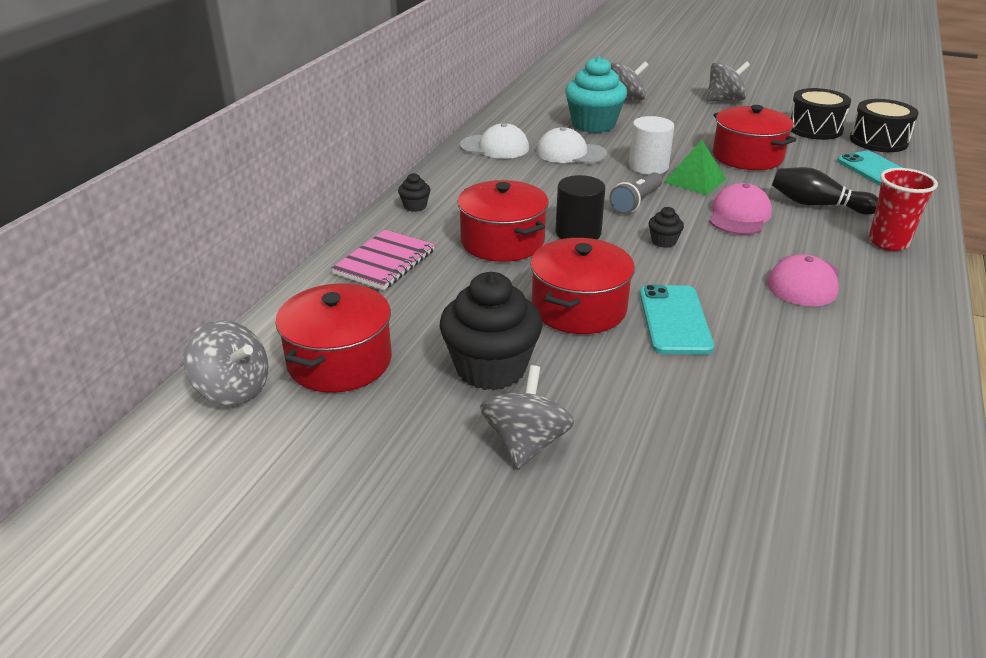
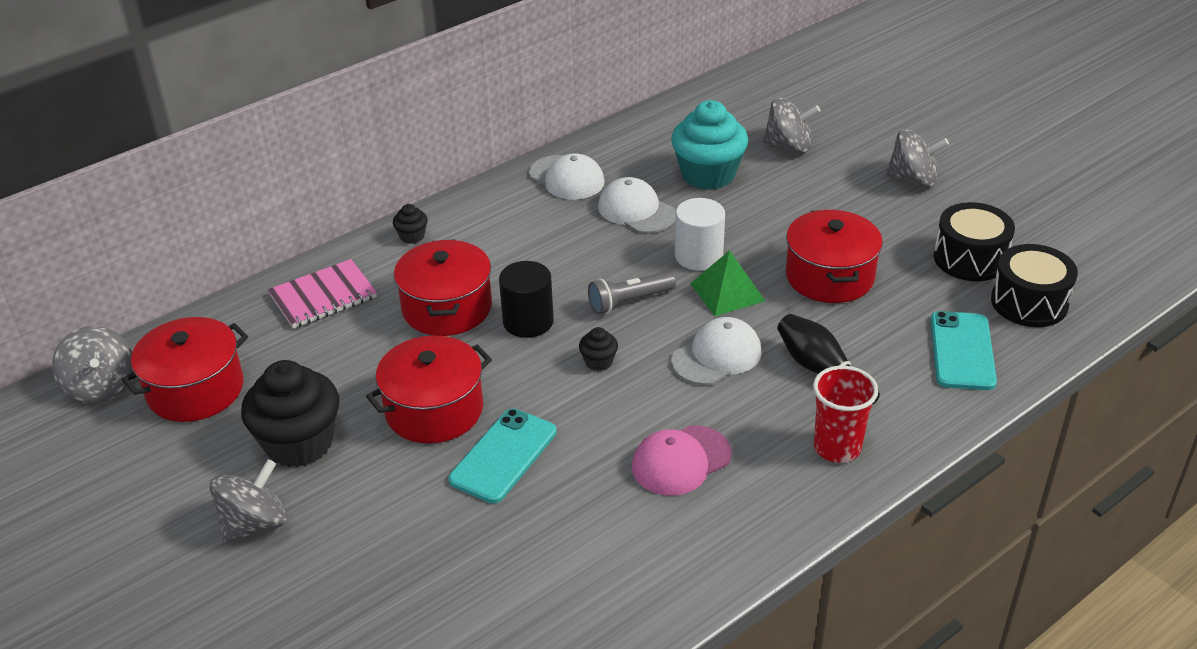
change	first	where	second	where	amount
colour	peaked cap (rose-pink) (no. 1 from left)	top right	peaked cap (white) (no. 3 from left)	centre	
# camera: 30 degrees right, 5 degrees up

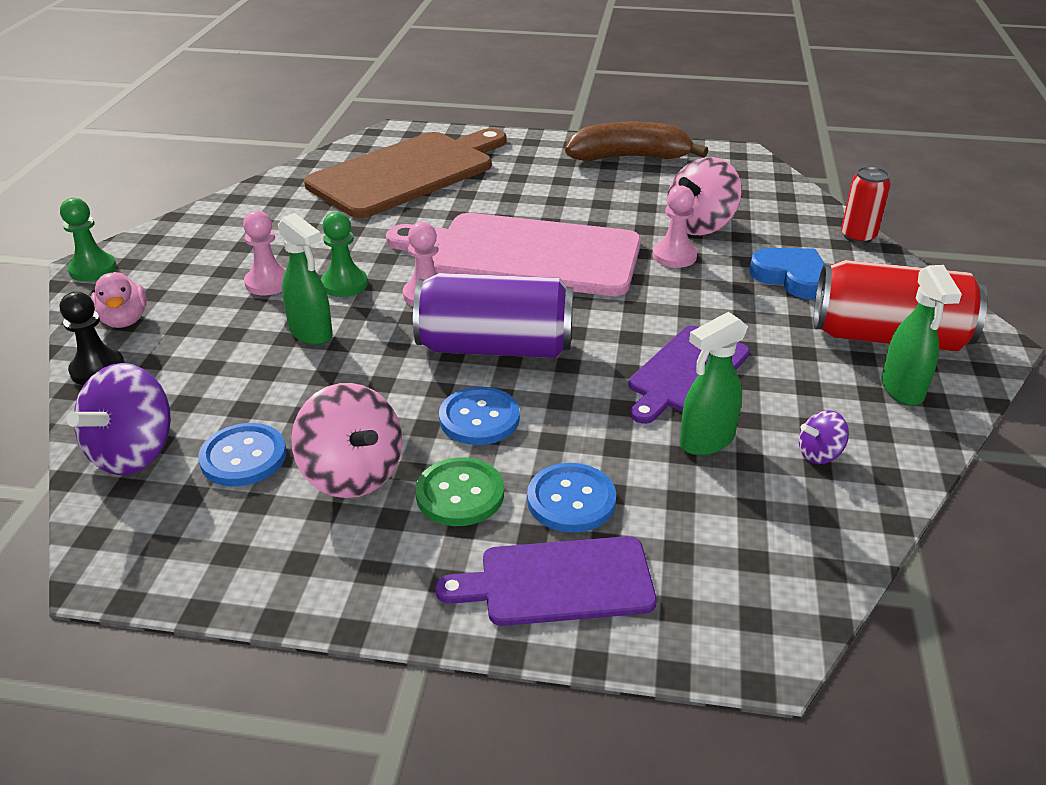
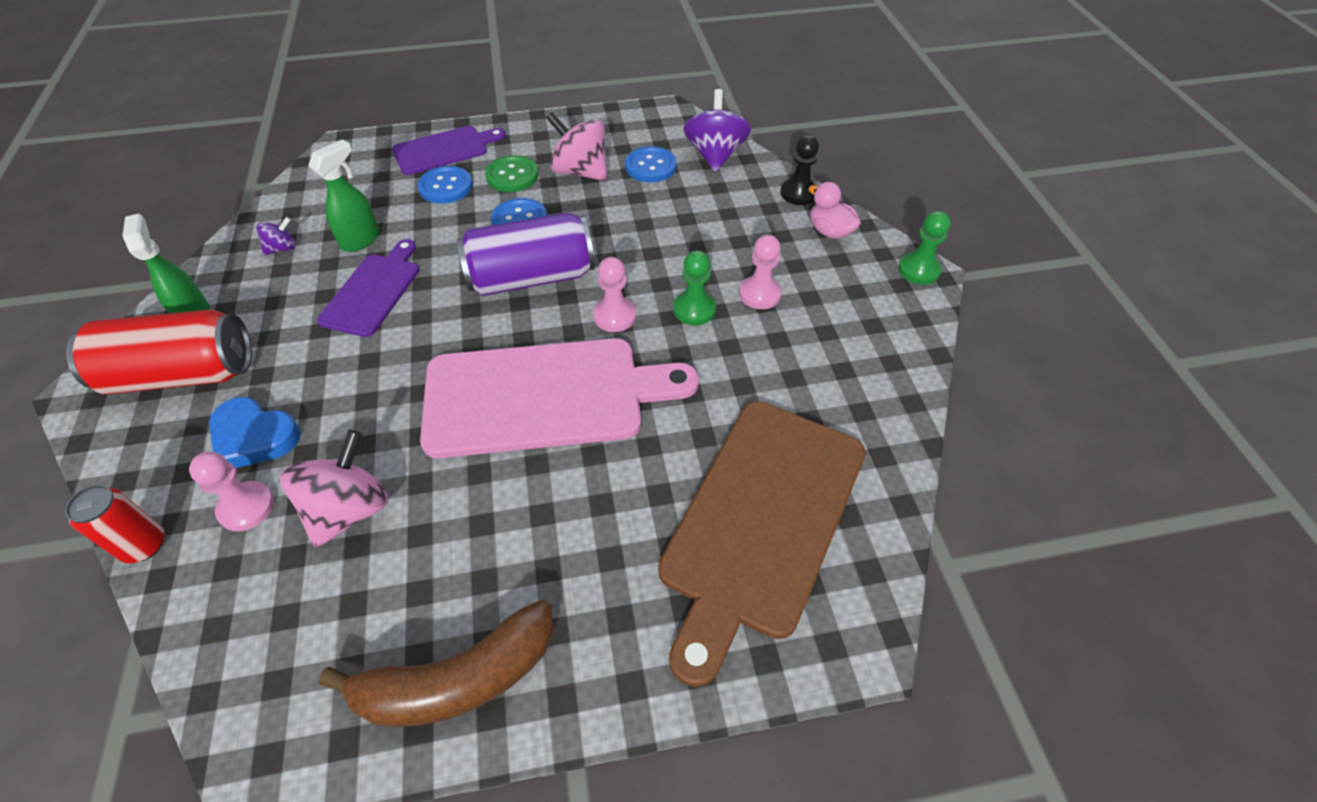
change	first	where	second	where	amount
missing	spray cleaner (emerald) (no. 1 from left)	middle left			
relocated	chess pawn (rose-pink) (no. 3 from left in the first image)	top centre	chess pawn (rose-pink) (no. 1 from left)	middle left	
# camera: 160 degrees right, 15 degrees up

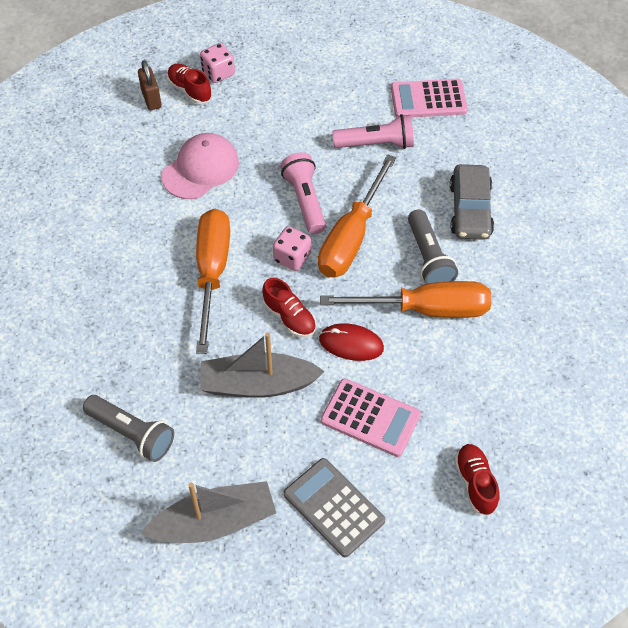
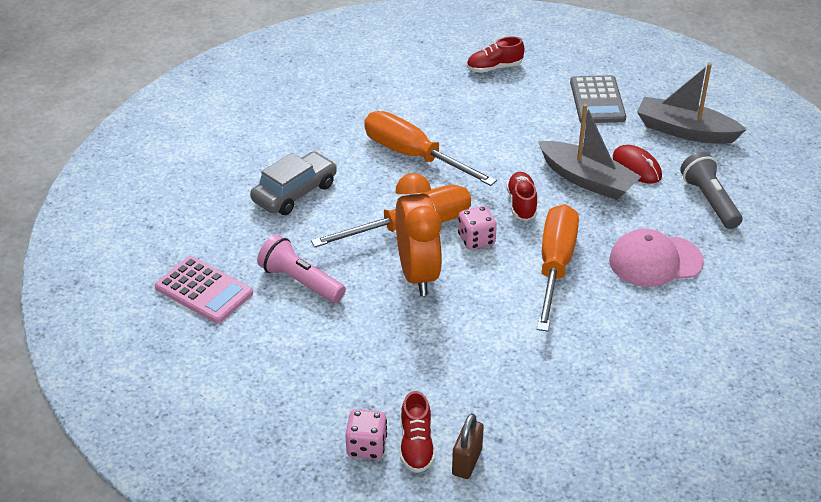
change	first	where	second	where	amount
relocated	peaked cap (rose-pink)	top left		middle right	
spun	hand screwdriver (orange) (no. 1 from left in the first image)	centre	hand screwdriver (orange) (no. 3 from left)	middle right	150 degrees clockwise
exchanged	flashlight (rose-pink) (no. 1 from left)	top centre	bedside clock (orange)	centre	
relocated	PC mouse (scarlet)	centre		top right	
missing	calculator (rose-pink) (no. 1 from left)	centre			
missing	flashlight (grey) (no. 2 from left)	middle right			
spun	lace-up shoe (scarlet) (no. 3 from left in the first image)	bottom right	lace-up shoe (scarlet) (no. 2 from left)	top centre	45 degrees clockwise
# camera: 140 degrees left, 15 degrees down

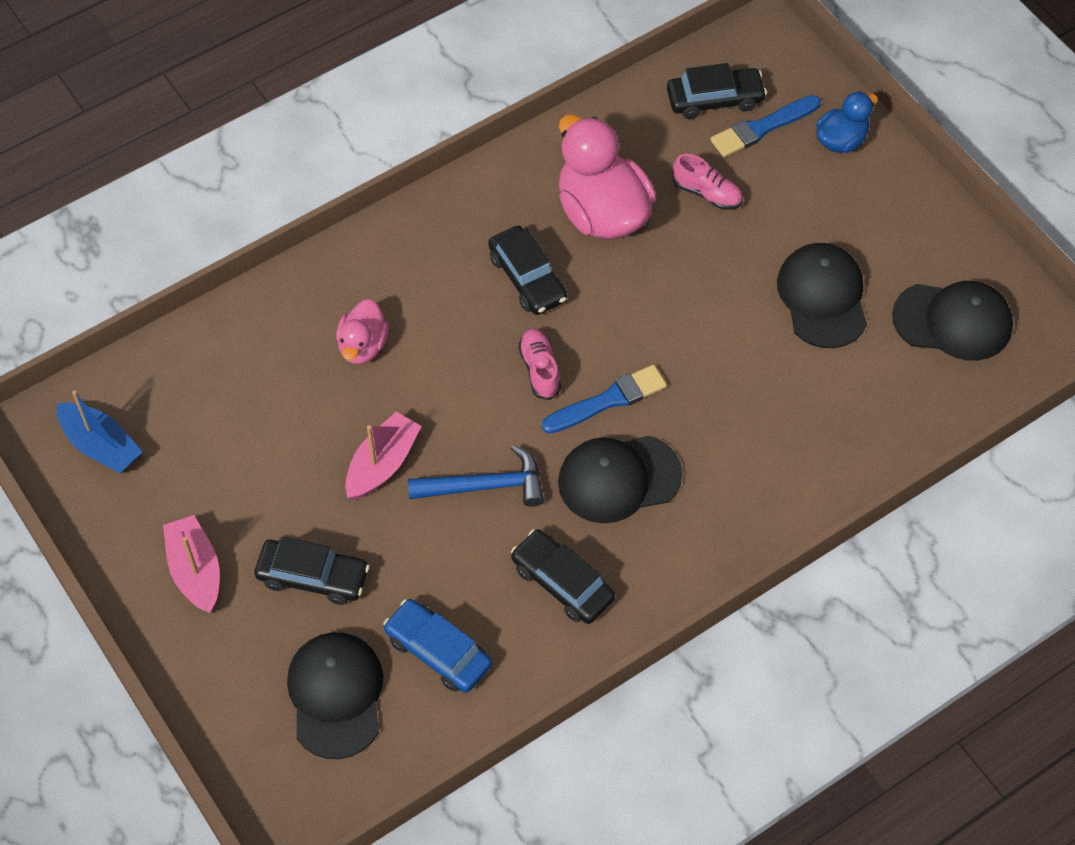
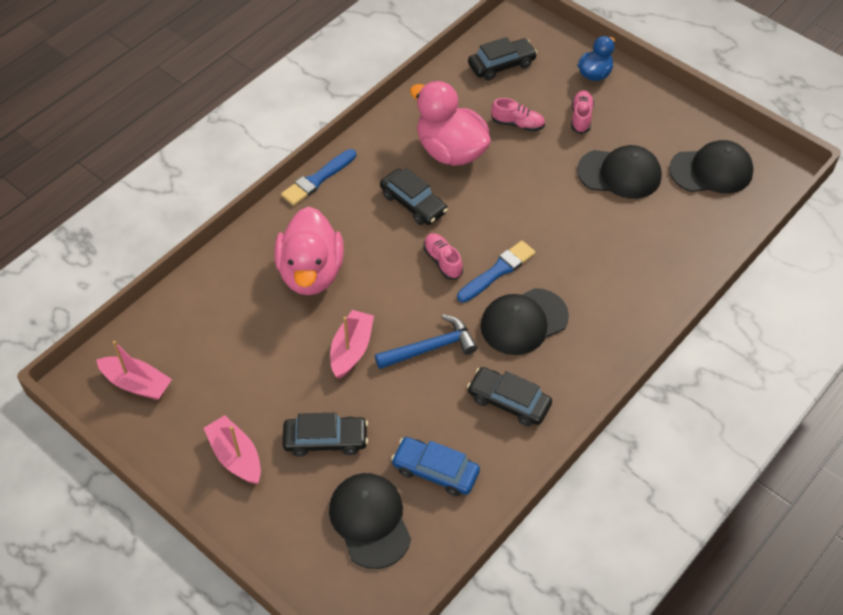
change	first	where	second	where	amount
colour	boat (blue)	middle left	boat (rose-pink) (no. 1 from left)	middle left	
size	duck (rose-pink) (no. 1 from left)	centre		centre	x1.83
relocated	paintbrush (blue) (no. 2 from left in the first image)	top right	paintbrush (blue) (no. 1 from left)	top centre	
spun	peaked cap (black) (no. 3 from left)	middle right		top right	120 degrees clockwise
appeared			lace-up shoe (rose-pink) (no. 3 from left)	top right	
# camera: 15 degrees left, 5 degrees down

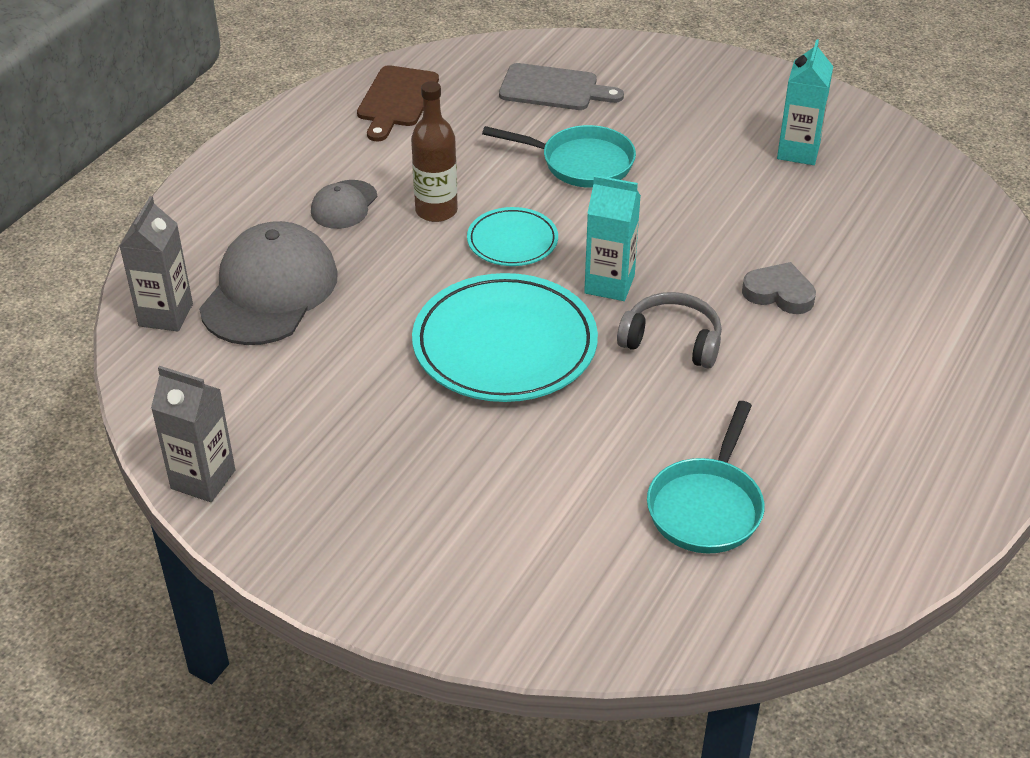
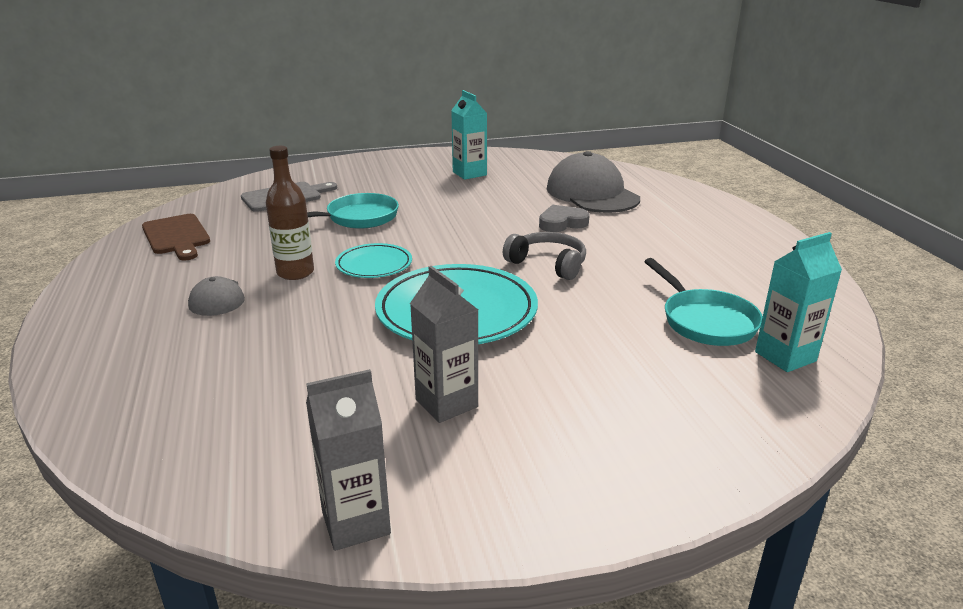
change	first	where	second	where	amount
relocated	carton (grey) (no. 1 from left in the first image)	middle left	carton (grey) (no. 2 from left)	centre	
relocated	peaked cap (grey) (no. 1 from left in the first image)	middle left	peaked cap (grey) (no. 2 from left)	top centre	
relocated	carton (aqua) (no. 1 from left in the first image)	top centre	carton (aqua) (no. 2 from left)	middle right	
spun	headset (grey)	centre		centre	60 degrees clockwise
# camera: 45 degrees left, 15 degrees down

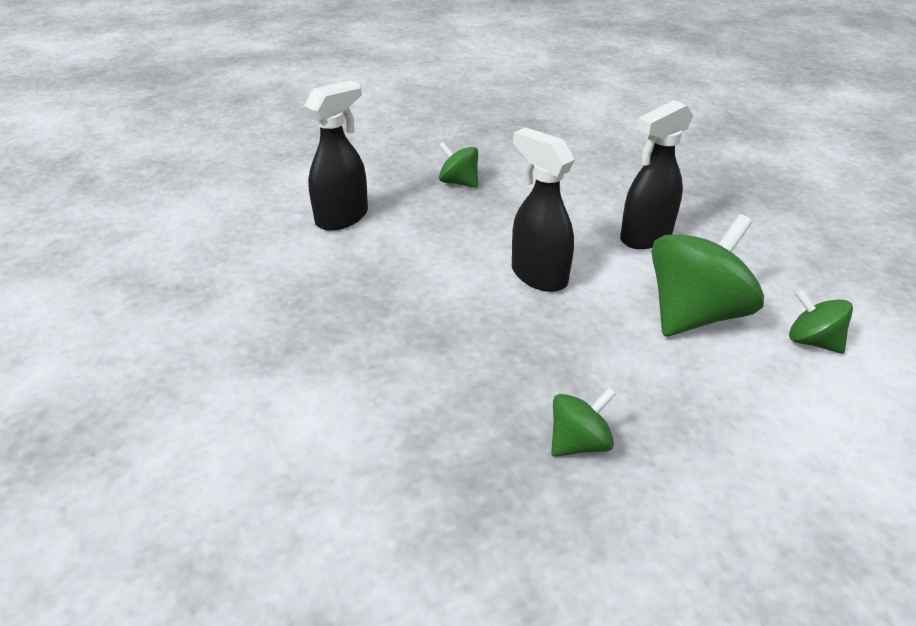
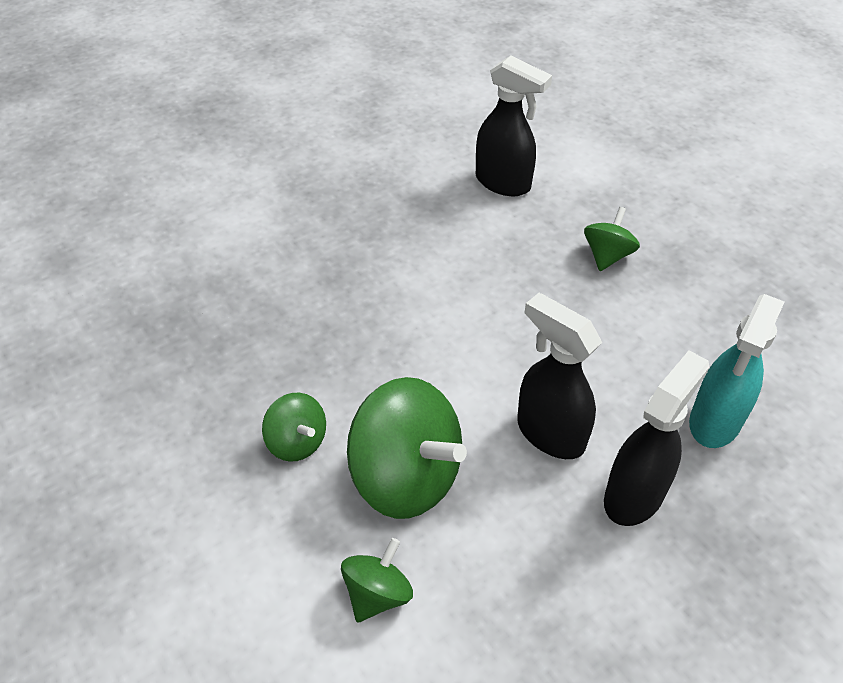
change	first	where	second	where	amount
relocated	spray cleaner (black) (no. 2 from left in the first image)	centre	spray cleaner (black) (no. 3 from left)	middle right	
relocated	spinning top (emerald) (no. 2 from left in the first image)	bottom centre	spinning top (emerald) (no. 1 from left)	centre	
appeared			spray cleaner (aqua)	middle right	
# camera: 80 degrees right, 10 degrees up

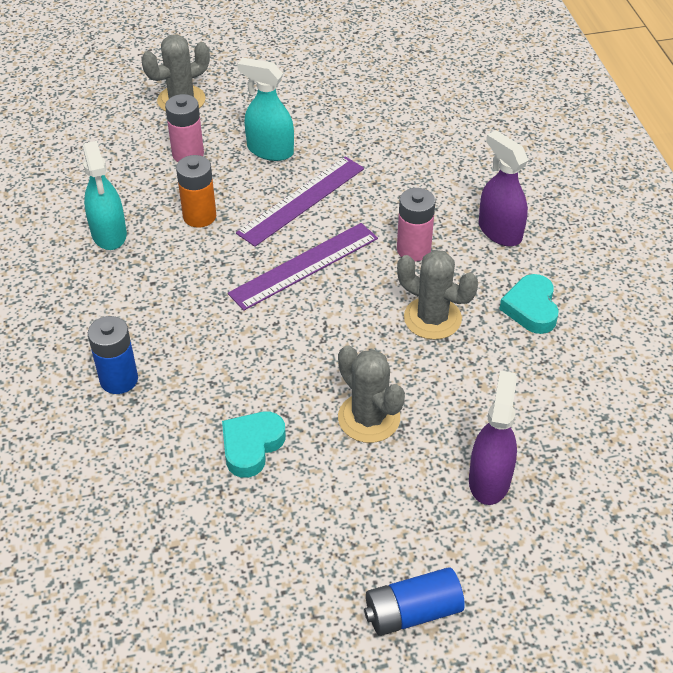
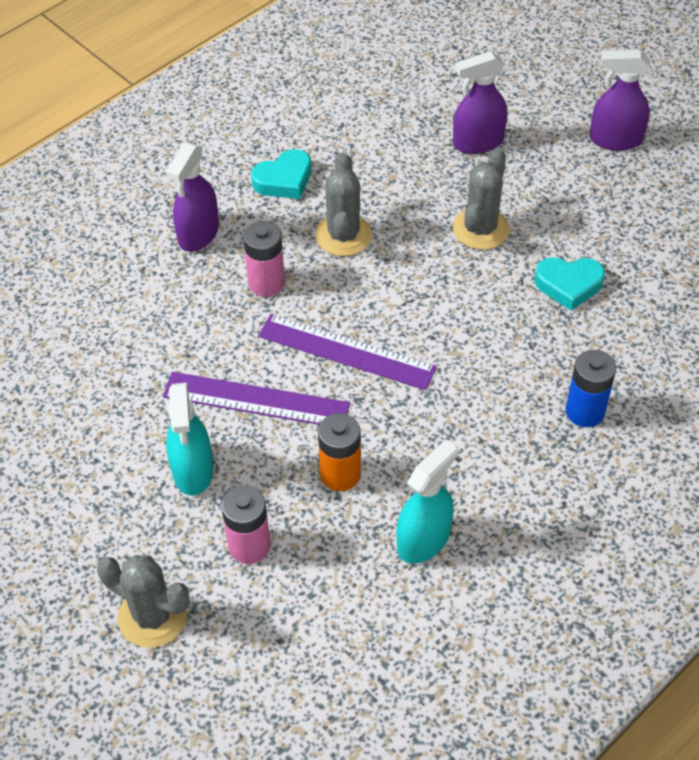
change	first	where	second	where	amount
exchanged	power cell (blue) (no. 2 from left)	bottom centre	spray cleaner (royal purple) (no. 3 from left)	top right	
# camera: 120 degrees left, 5 degrees up

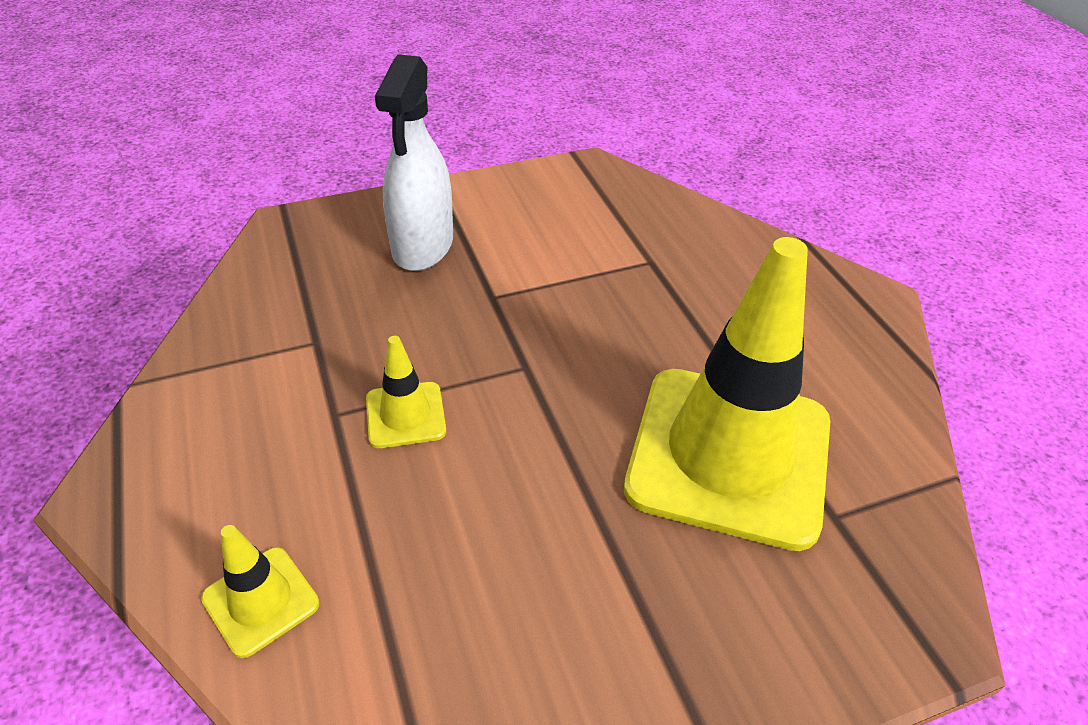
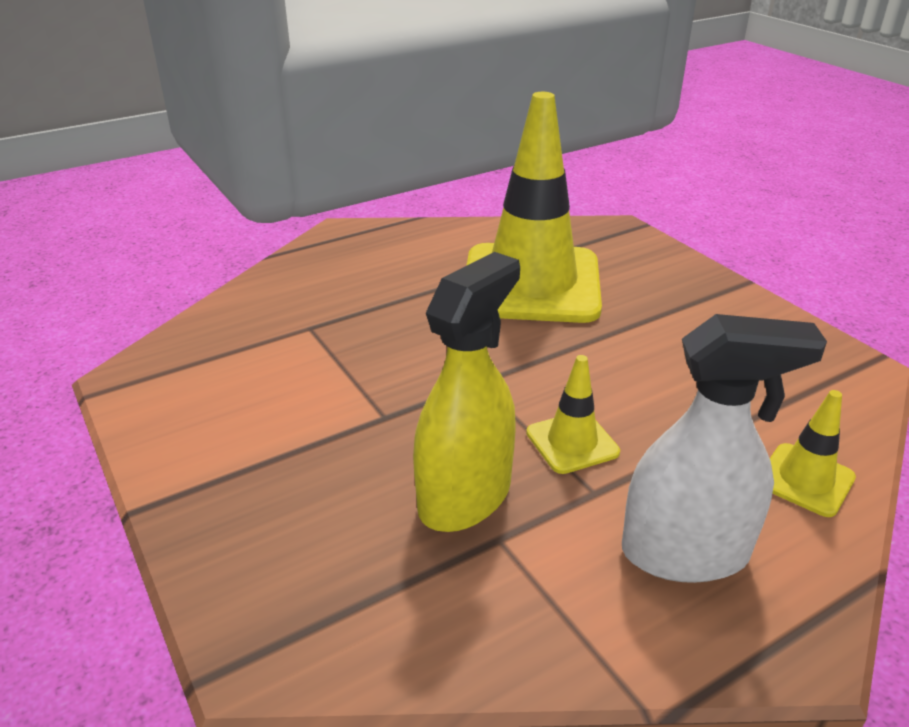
change	first	where	second	where	amount
relocated	spray cleaner (white)	top centre		middle right	
appeared			spray cleaner (yellow)	centre	
# camera: 100 degrees left, 10 degrees down

